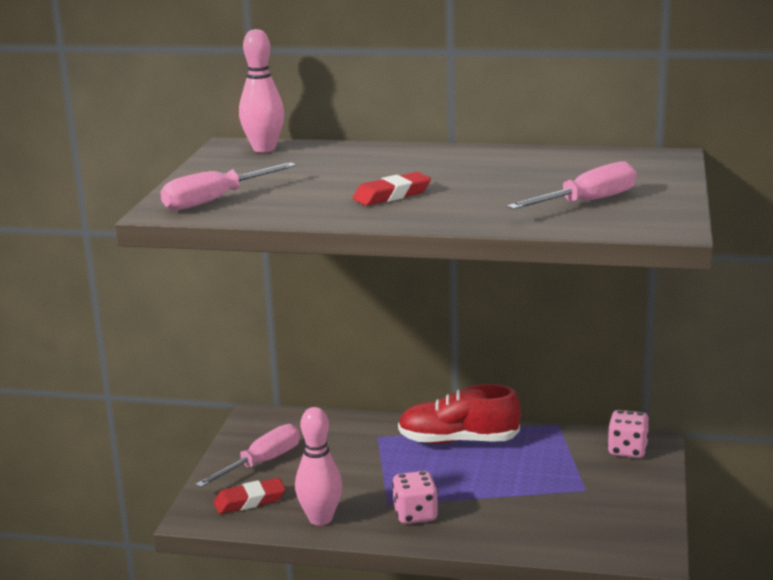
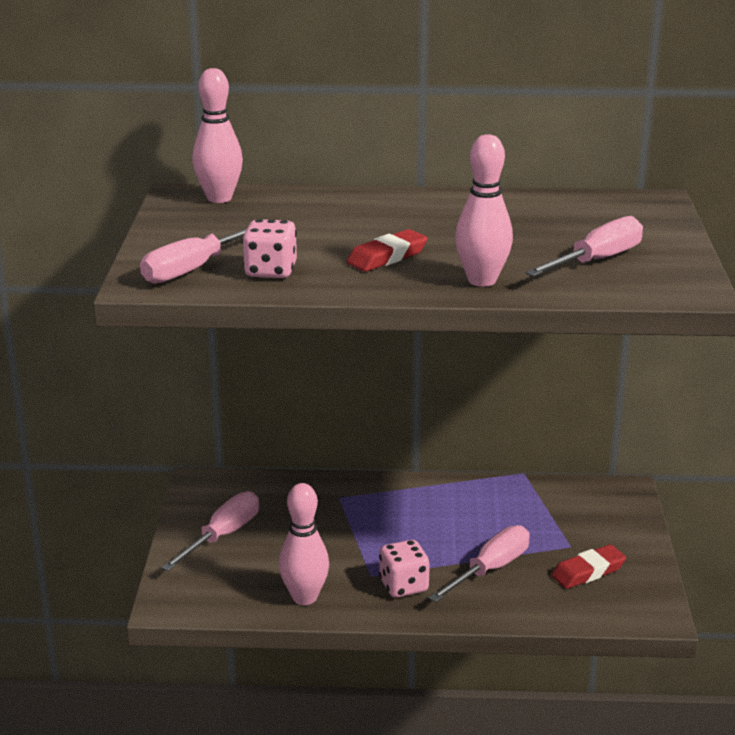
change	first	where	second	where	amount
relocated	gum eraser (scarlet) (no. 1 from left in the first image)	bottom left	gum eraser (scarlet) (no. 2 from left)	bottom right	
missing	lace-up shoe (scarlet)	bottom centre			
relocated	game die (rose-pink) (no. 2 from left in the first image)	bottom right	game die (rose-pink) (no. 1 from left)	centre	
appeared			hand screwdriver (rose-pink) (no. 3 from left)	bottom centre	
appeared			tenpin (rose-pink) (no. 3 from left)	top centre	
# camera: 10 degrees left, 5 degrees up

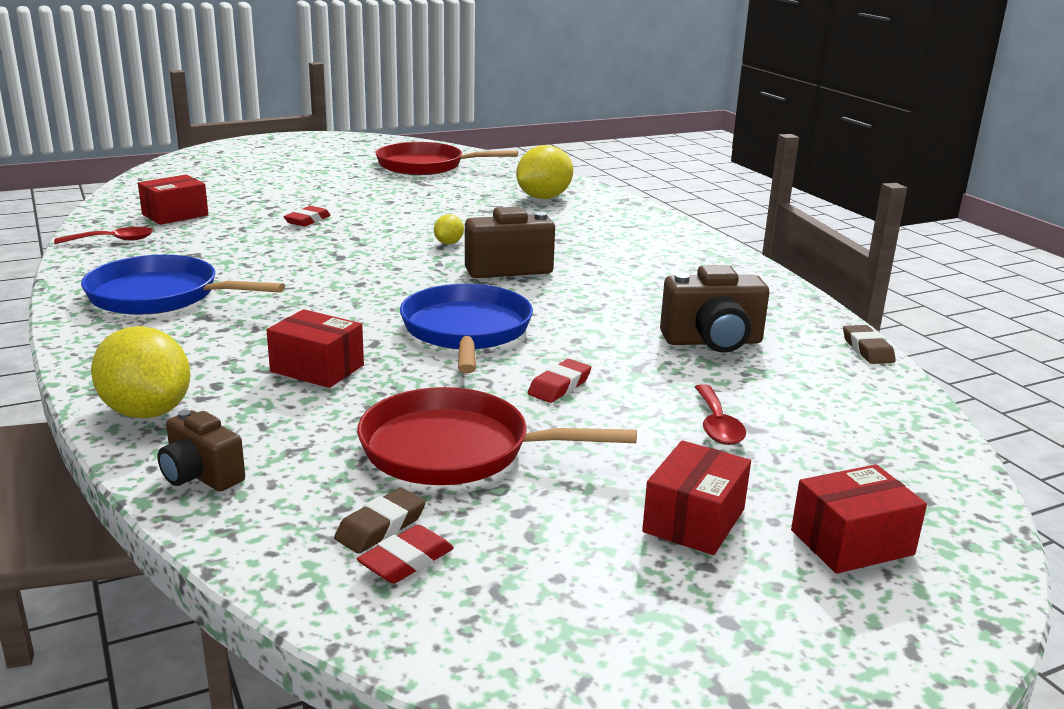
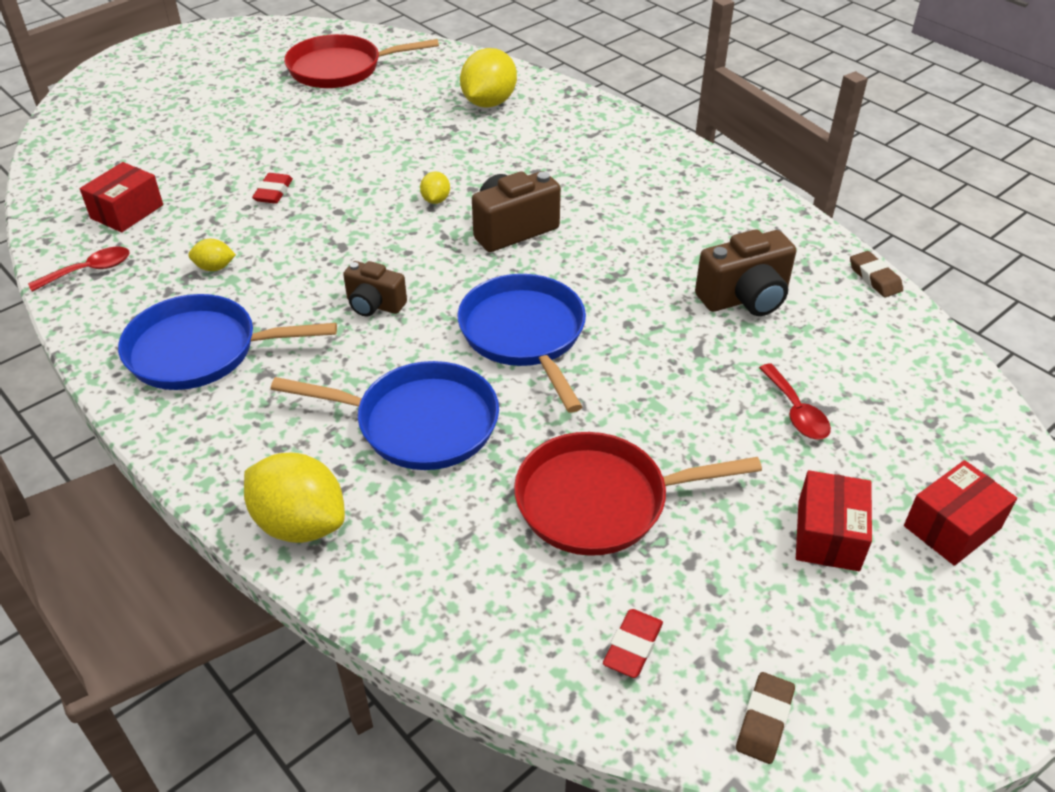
change	first	where	second	where	amount
relocated	photo camera (russet) (no. 1 from left)	middle left		centre	
exchanged	box (scarlet) (no. 2 from left)	middle left	skillet (blue) (no. 2 from left)	centre	
relocated	gum eraser (russet) (no. 1 from left)	bottom centre		bottom right	
missing	gum eraser (scarlet) (no. 3 from left)	centre			
appeared			lemon (yellow) (no. 1 from left)	top left	
# camera: 15 degrees left, 20 degrees up

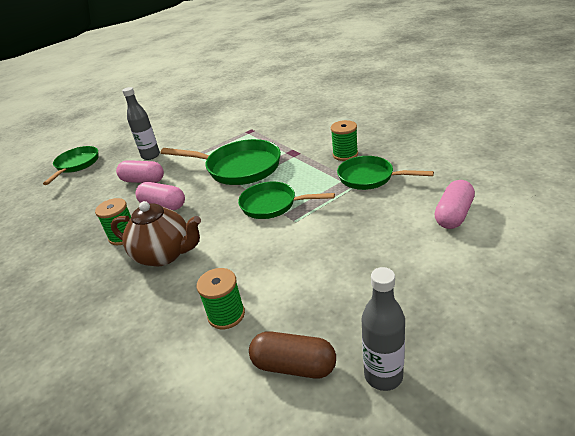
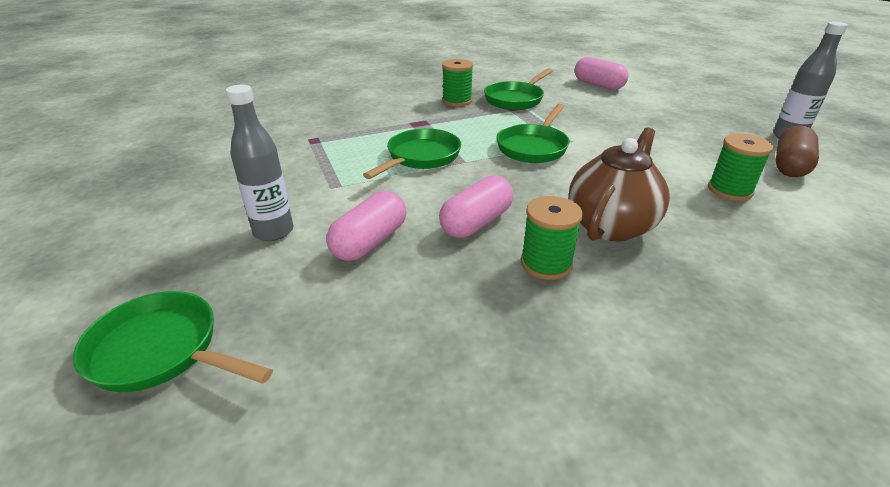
change	first	where	second	where	amount
size	skillet (emerald) (no. 2 from left)	centre		top centre	x0.66
# camera: 80 degrees left, 0 degrees up

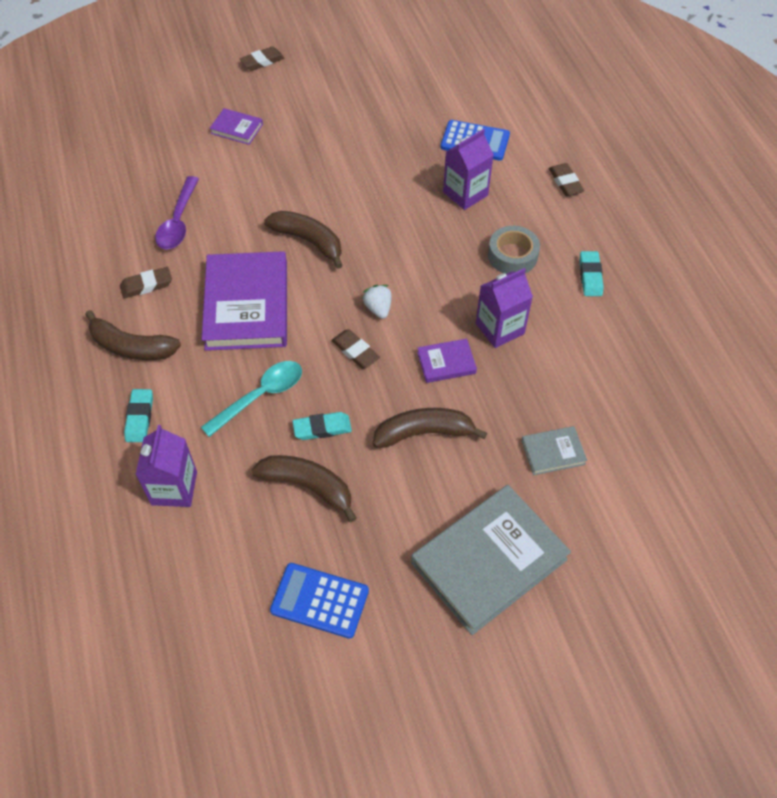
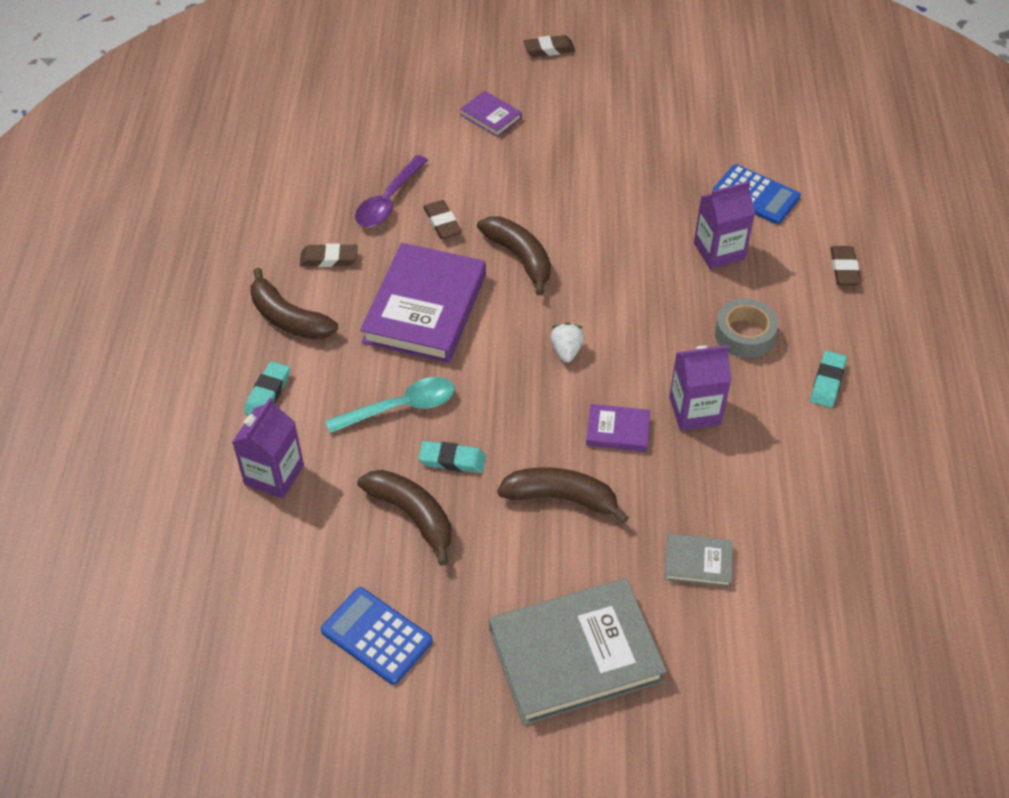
change	first	where	second	where	amount
relocated	gum eraser (russet) (no. 3 from left in the first image)	centre	gum eraser (russet) (no. 2 from left)	top centre	
# camera: 20 degrees right, 5 degrees down

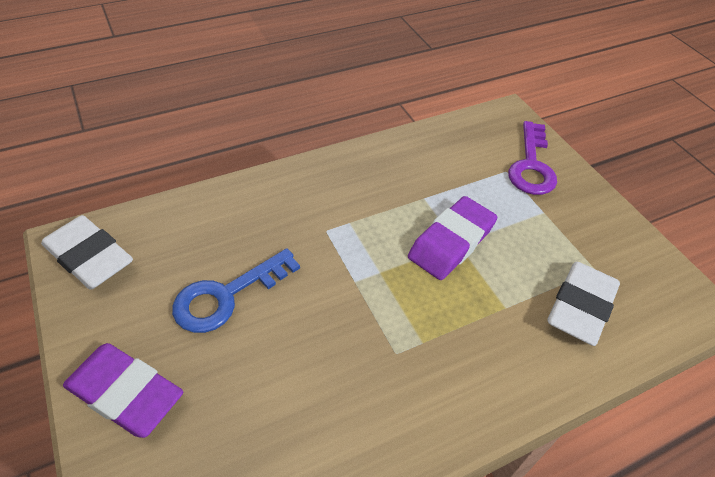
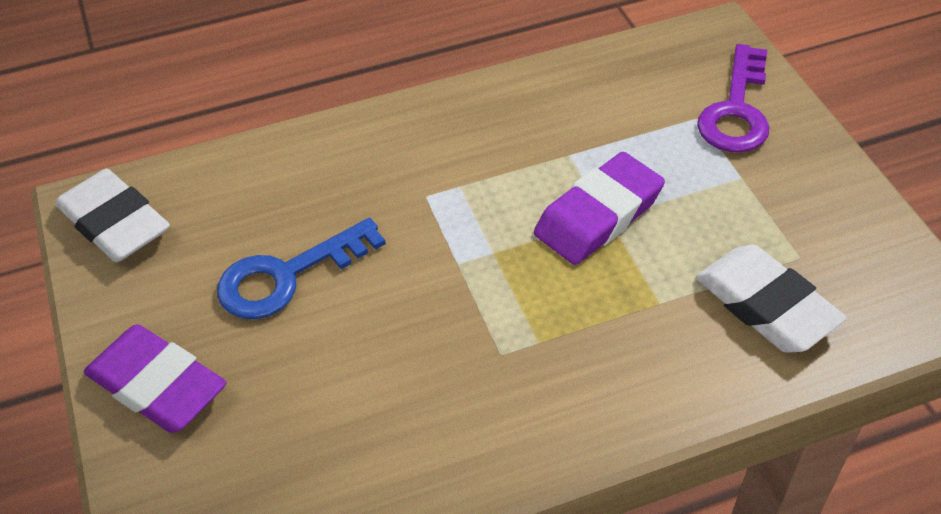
change	first	where	second	where	amount
spun	gum eraser (white) (no. 2 from left)	middle right		middle right	75 degrees counterclockwise
# camera: 10 degrees right, 0 degrees up

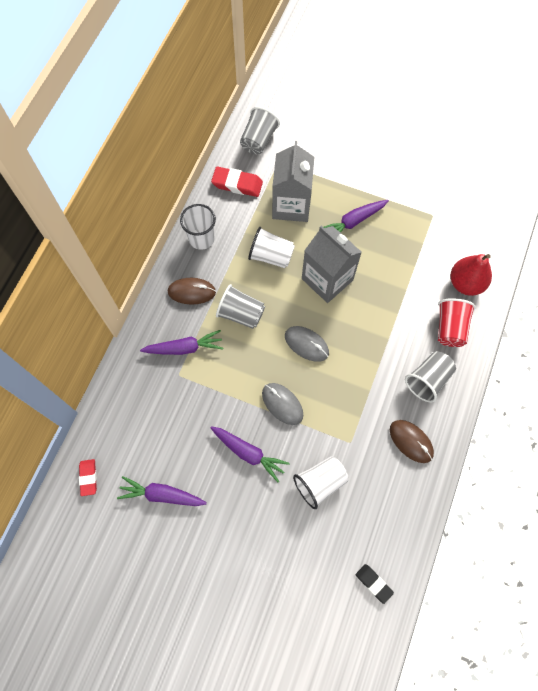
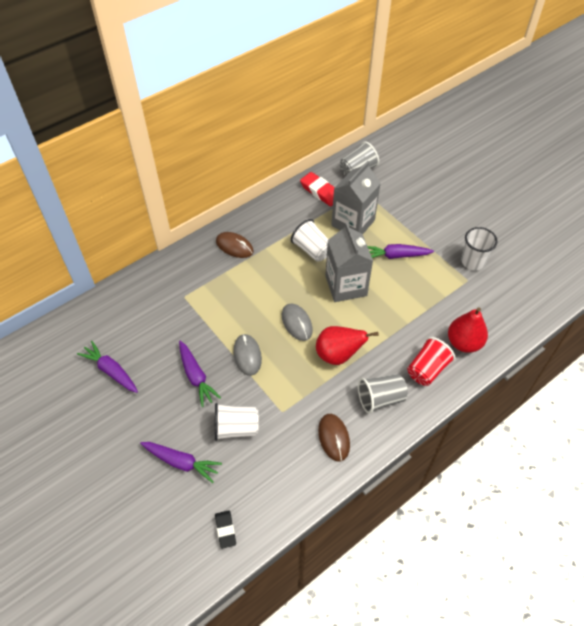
change	first	where	second	where	amount
missing	gum eraser (scarlet) (no. 1 from left)	bottom left			
relocated	root vegetable (royal purple) (no. 2 from left)	centre		bottom left	
relocated	beaker (white) (no. 1 from left in the first image)	top centre	beaker (white) (no. 3 from left)	middle right	
missing	beaker (grey) (no. 1 from left)	centre			
appeared			pear (scarlet) (no. 1 from left)	centre	
# camera: 30 degrees right, 15 degrees down

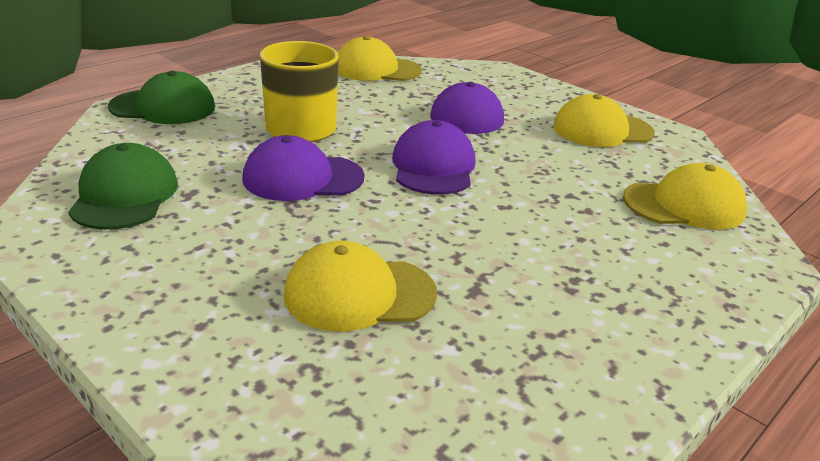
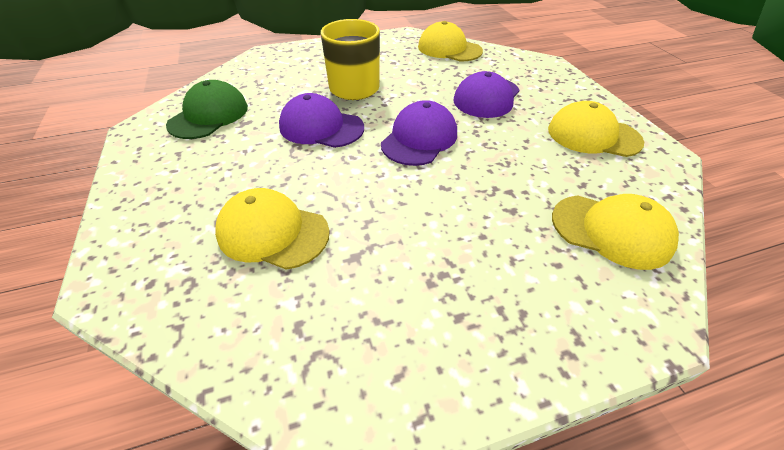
change	first	where	second	where	amount
missing	peaked cap (emerald) (no. 2 from left)	top left			
# camera: 30 degrees right, 15 degrees up

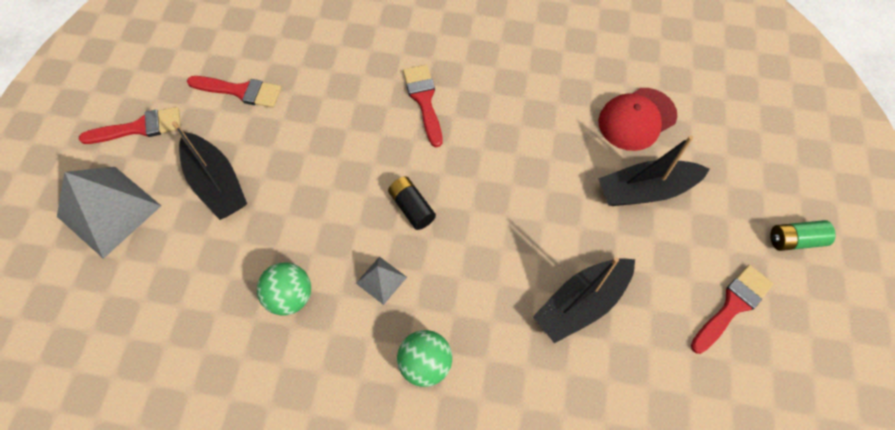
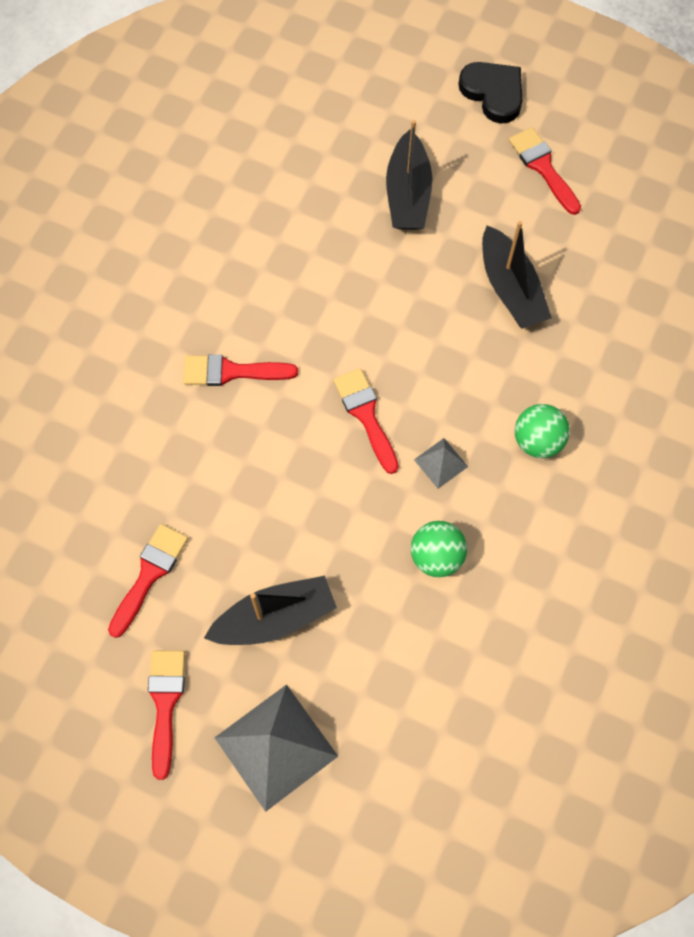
change	first	where	second	where	amount
exchanged	power cell (black)	centre	paintbrush (scarlet) (no. 4 from left)	centre	
missing	peaked cap (scarlet)	top right			
exchanged	power cell (emerald)	middle right	heart (black)	top right	
# camera: 75 degrees left, 5 degrees up

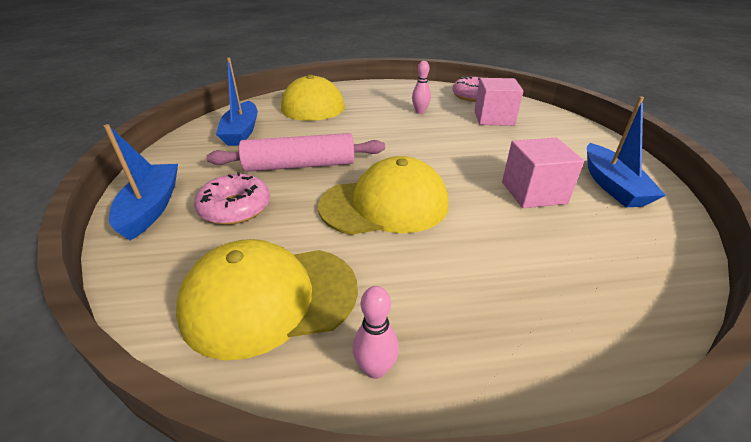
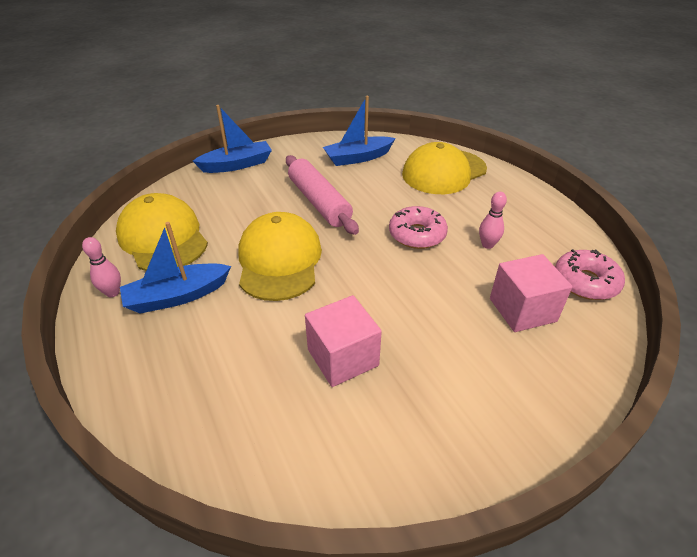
change	first	where	second	where	amount
relocated	glazed donut (rose-pink) (no. 1 from left)	middle left		centre	
spun	peaked cap (yellow) (no. 3 from left in the first image)	centre	peaked cap (yellow) (no. 2 from left)	centre	150 degrees counterclockwise
relocated	boat (blue) (no. 3 from left in the first image)	middle right	boat (blue) (no. 1 from left)	middle left	
# camera: 70 degrees right, 5 degrees up

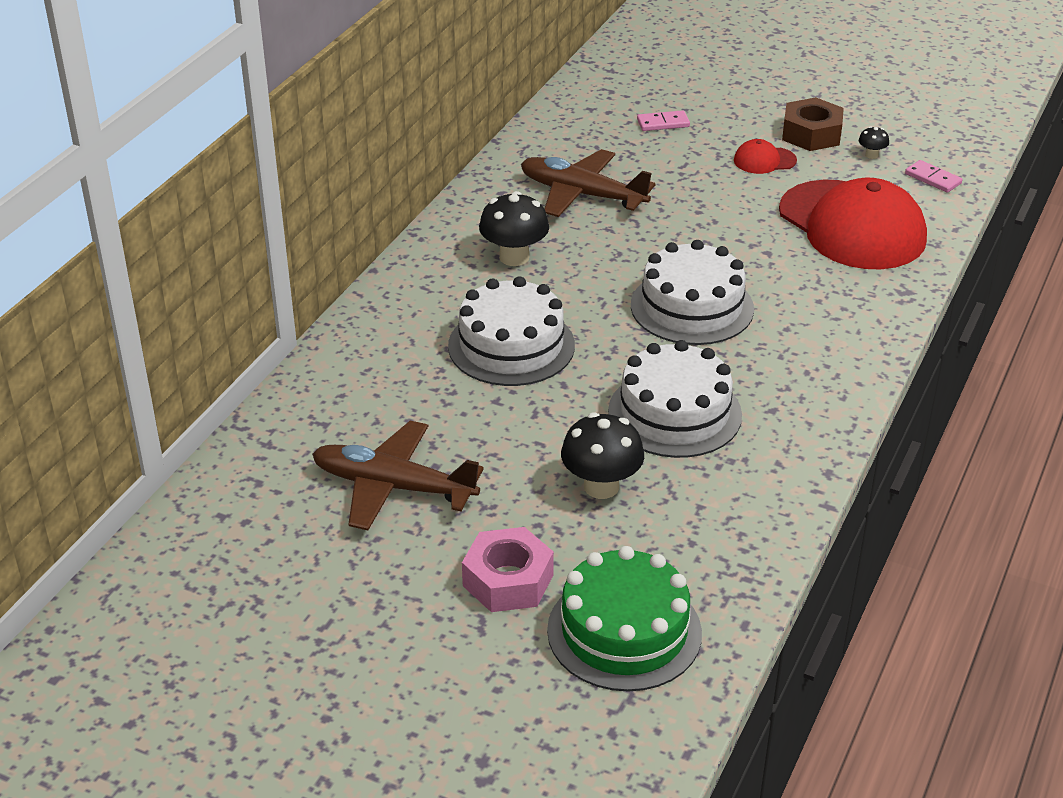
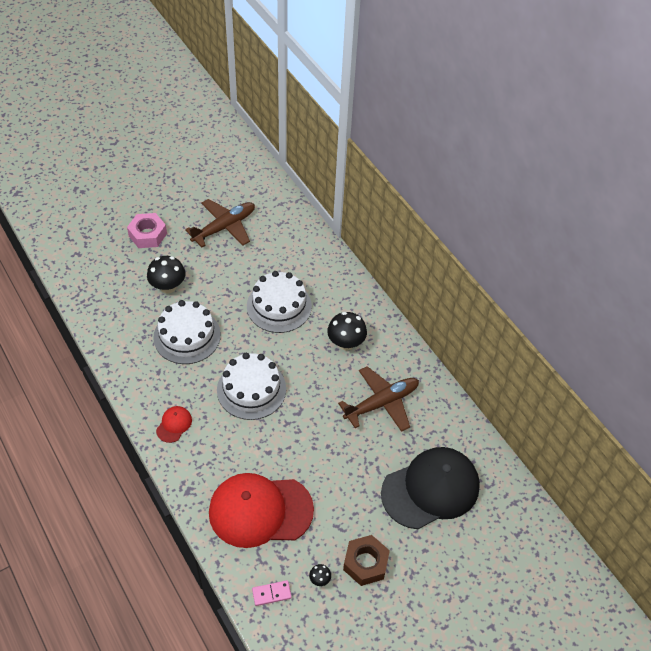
change	first	where	second	where	amount
missing	layer cake (emerald)	bottom centre			
exchanged	domino piece (rose-pink) (no. 1 from left)	top centre	peaked cap (black)	bottom centre	
relocated	peaked cap (scarlet) (no. 1 from left)	top right		middle left	
# camera: 120 degrees right, 15 degrees up

